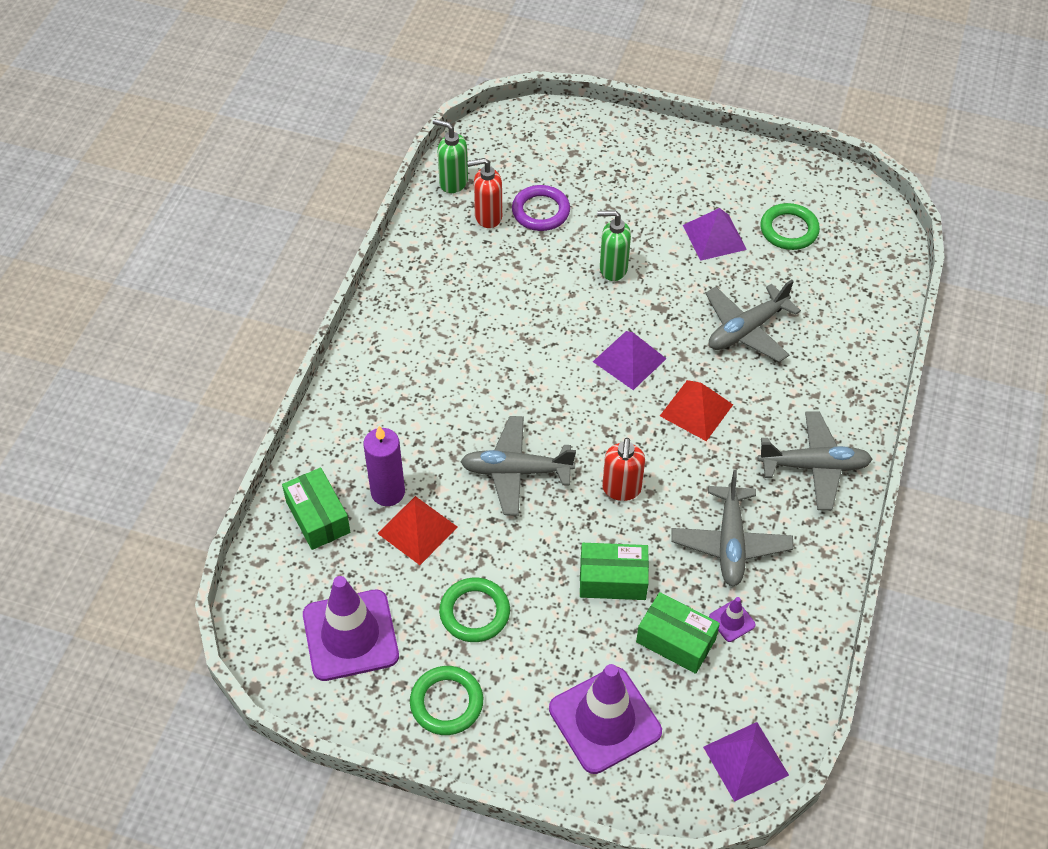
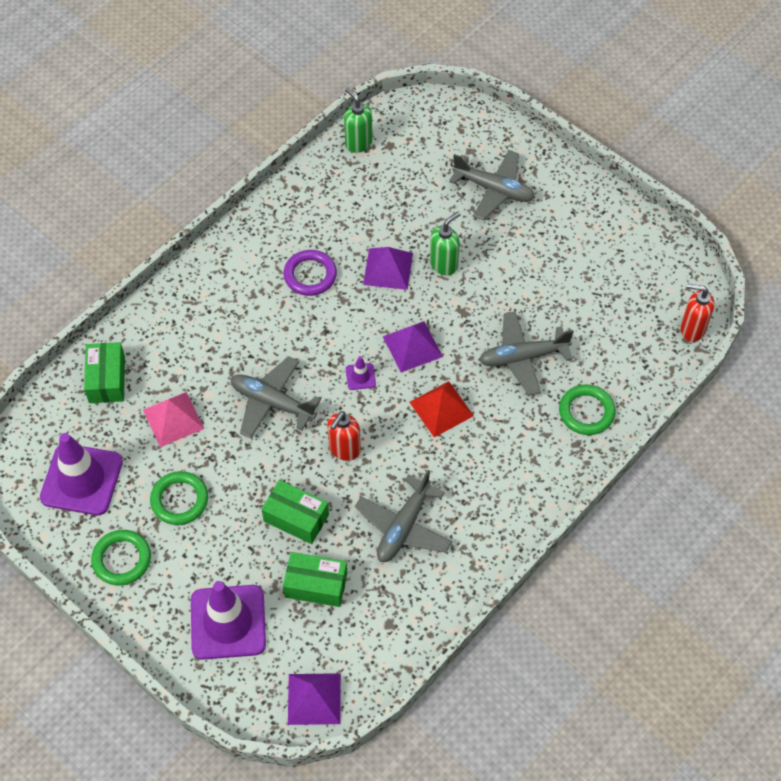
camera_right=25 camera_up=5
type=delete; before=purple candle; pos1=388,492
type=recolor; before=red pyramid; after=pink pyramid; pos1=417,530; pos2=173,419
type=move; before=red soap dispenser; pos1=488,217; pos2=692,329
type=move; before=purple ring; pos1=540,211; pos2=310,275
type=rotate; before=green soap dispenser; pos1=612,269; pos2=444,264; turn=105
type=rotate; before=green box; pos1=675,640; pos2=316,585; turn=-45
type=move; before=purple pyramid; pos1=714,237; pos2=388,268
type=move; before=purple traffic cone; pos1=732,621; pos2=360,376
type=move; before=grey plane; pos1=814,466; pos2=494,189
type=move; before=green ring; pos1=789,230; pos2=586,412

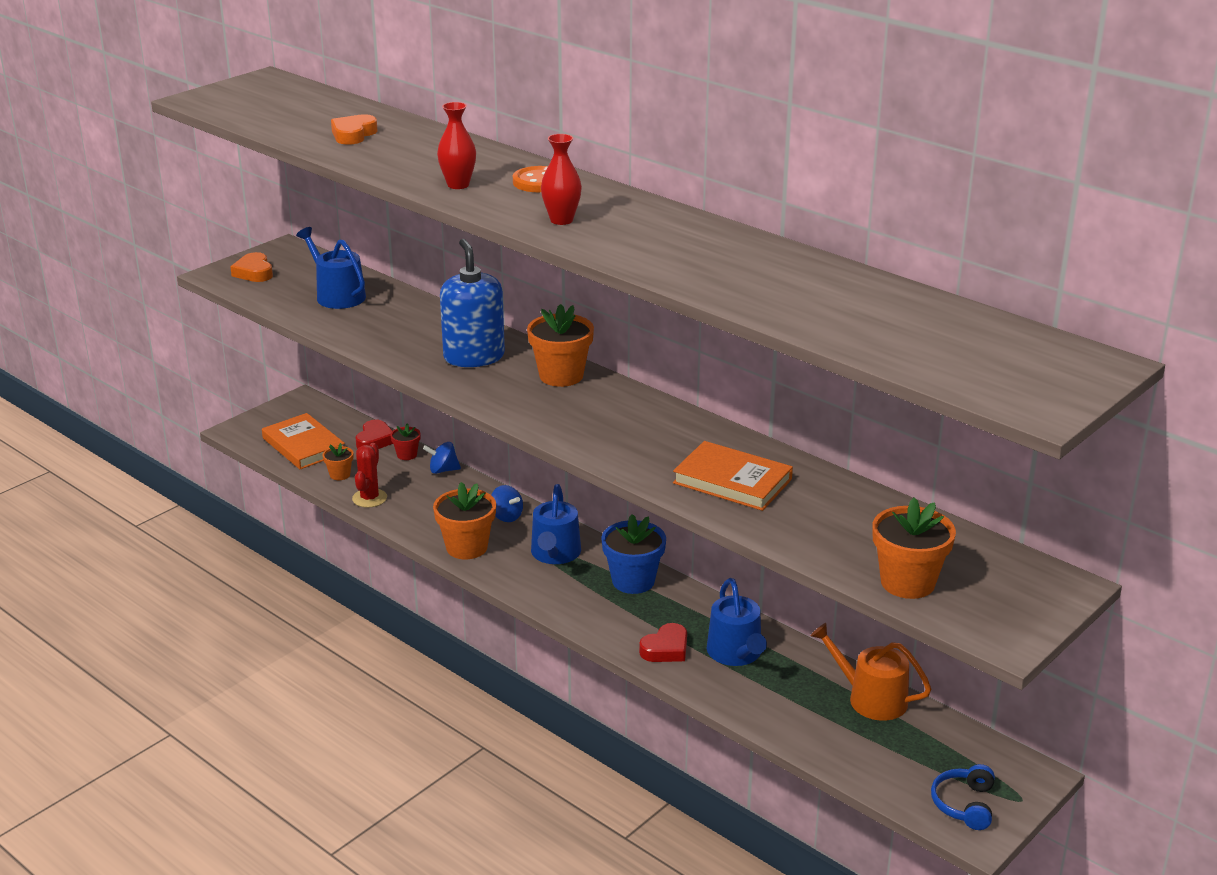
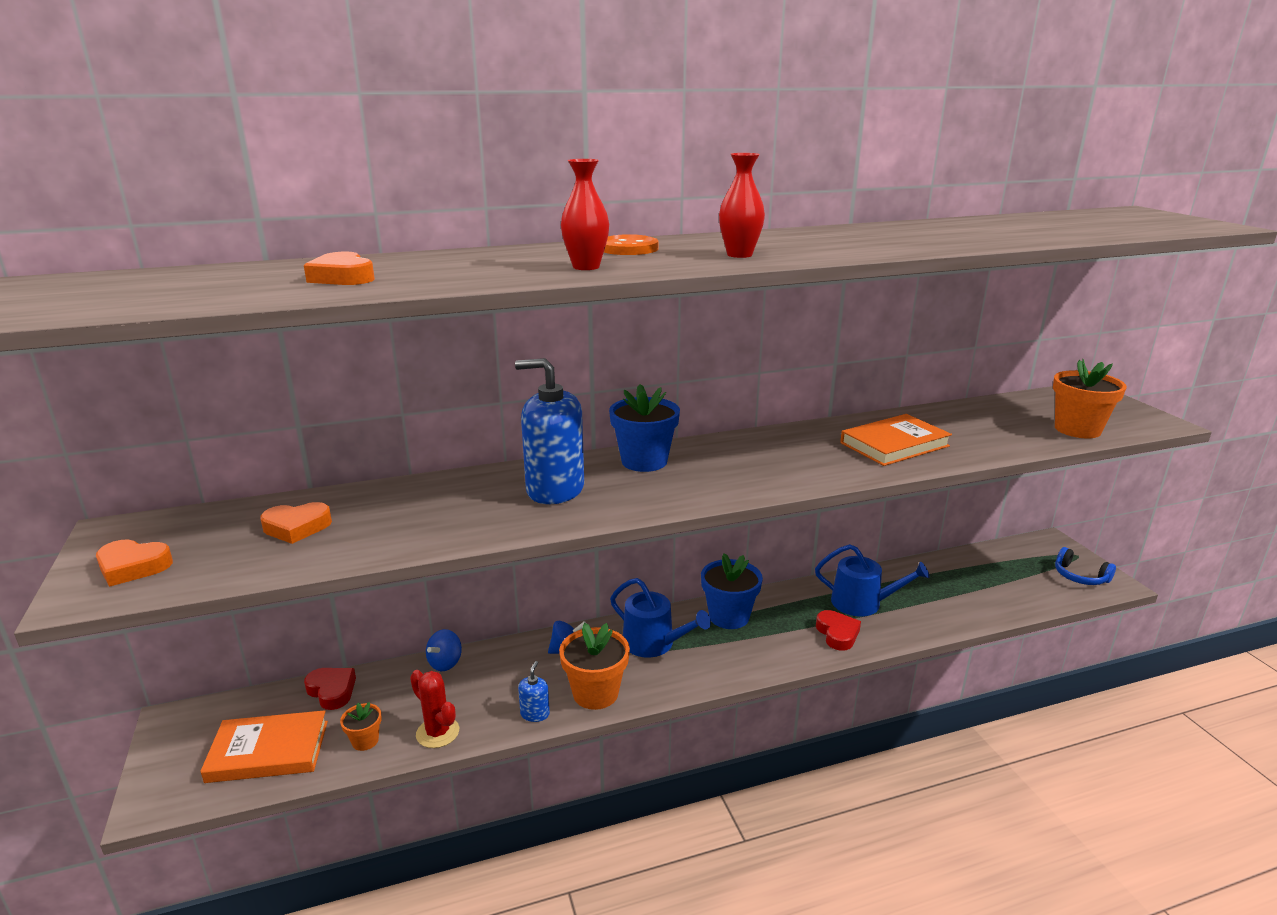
camera_right=-60 camera_up=-5
type=replace; before=blue watering can; after=orange heart; pos1=337,295; pos2=297,527
type=delete; before=red flower pot; pos1=407,455
type=recolor; before=orange flower pot; after=blue flower pot; pos1=561,376; pos2=644,461
type=delete; before=orange watering can; pos1=870,698
type=insert; after=blue soap dispenser; pos2=535,714

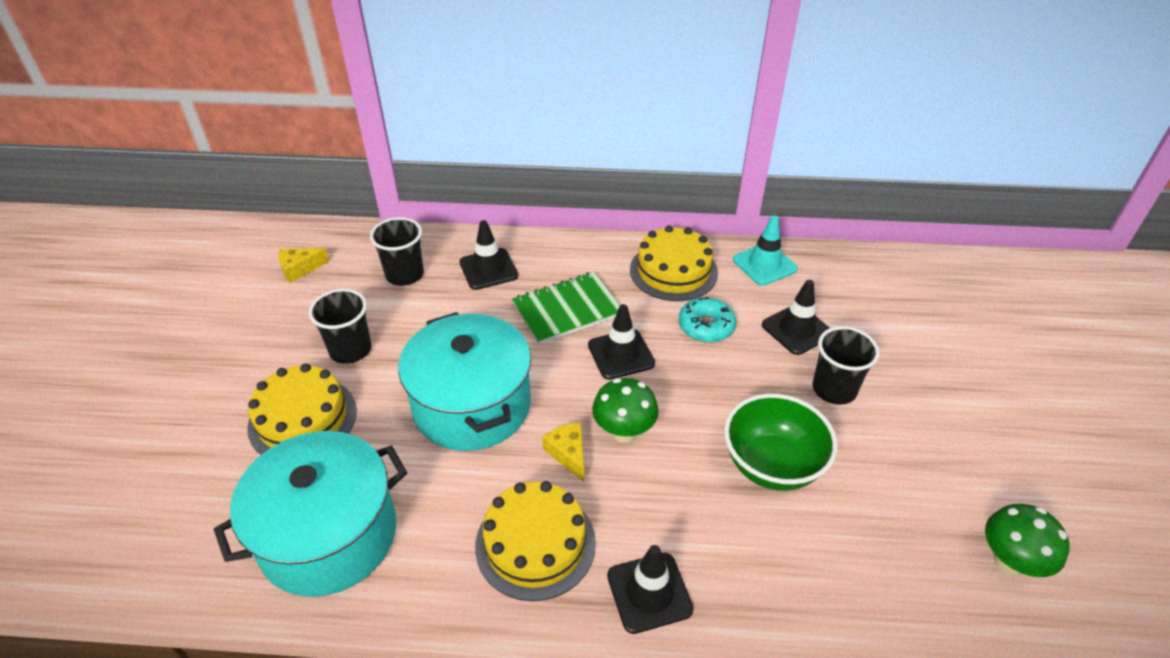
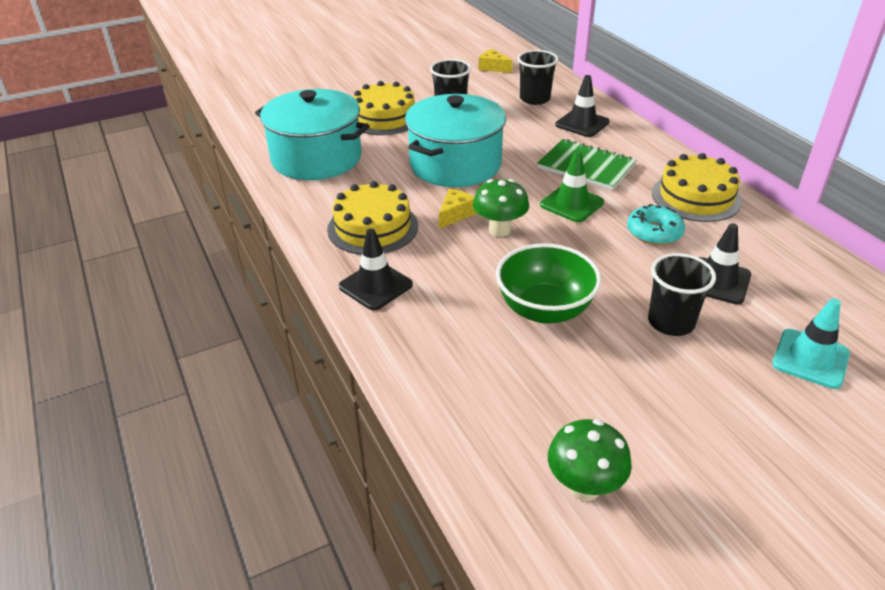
camera_right=60 camera_up=-5
type=recolor; before=black traffic cone; after=green traffic cone; pos1=621,354; pos2=571,204
type=move; before=turquoise traffic cone; pos1=764,264; pos2=810,359

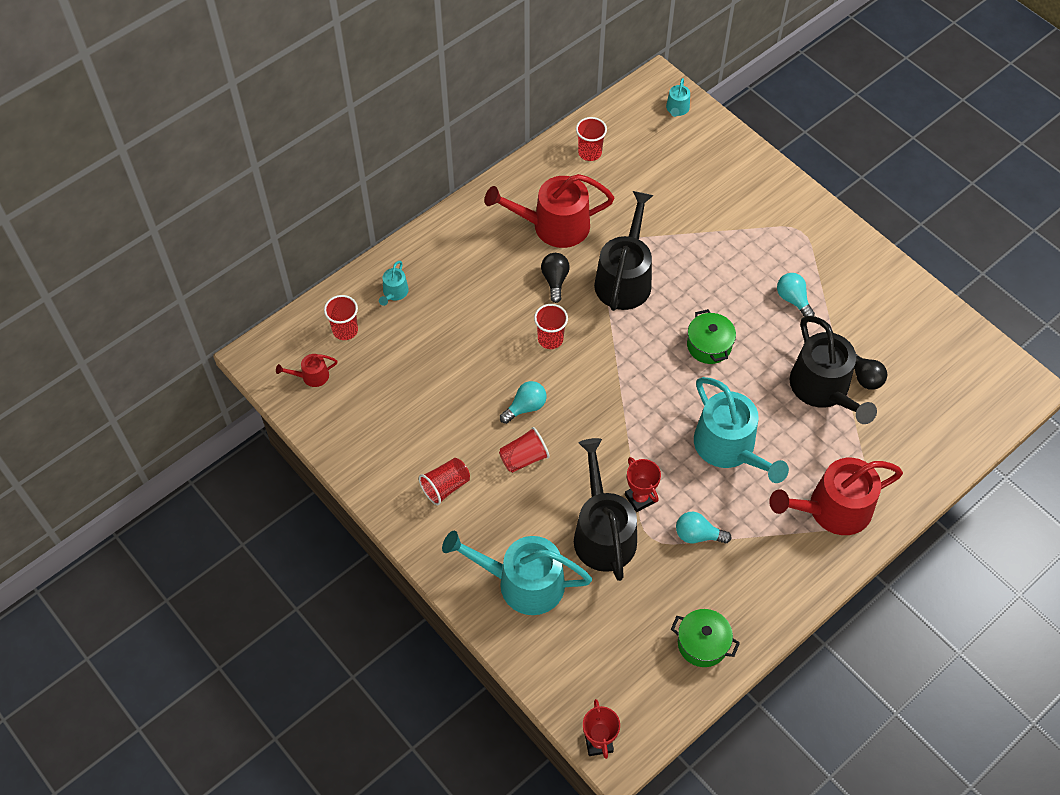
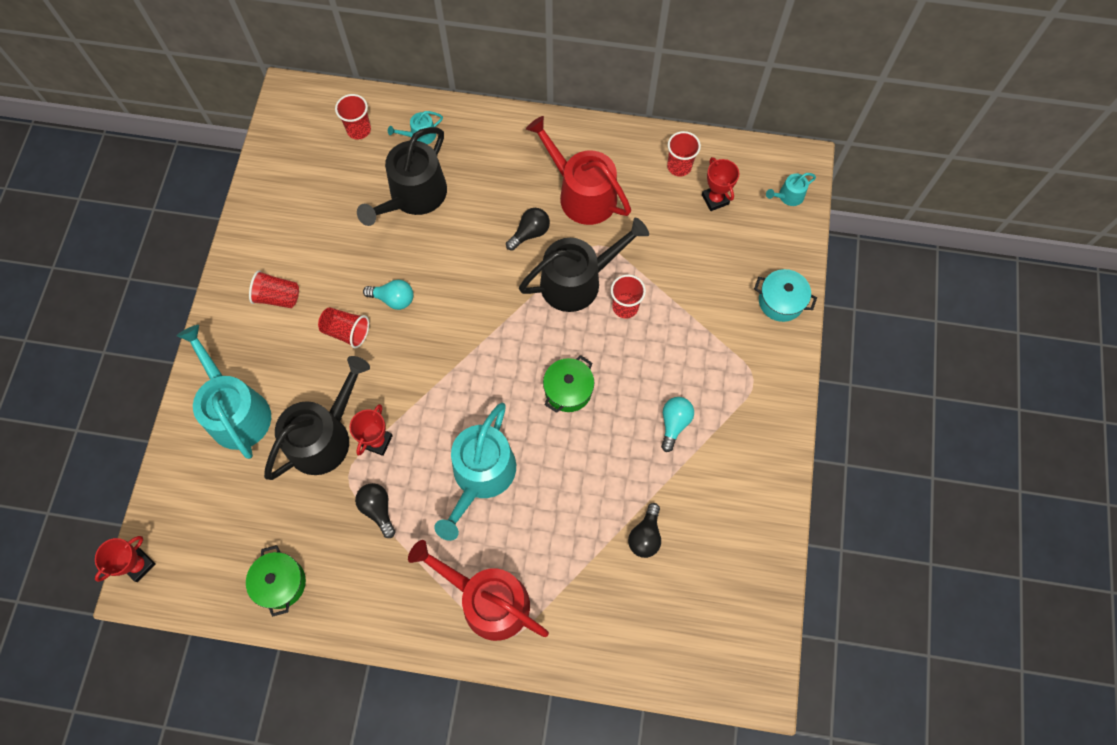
camera_right=50 camera_up=10
type=delete; before=red watering can; pos1=311,376
type=move; before=red cup; pos1=550,339; pos2=625,307
type=recolor; before=turquoise light bulb; after=black light bulb; pos1=697,535; pos2=378,509
type=move; before=black watering can; pos1=823,389; pos2=414,196
type=insert; after=red trophy; pos2=715,199
type=insert; after=turquoise pot; pos2=780,301

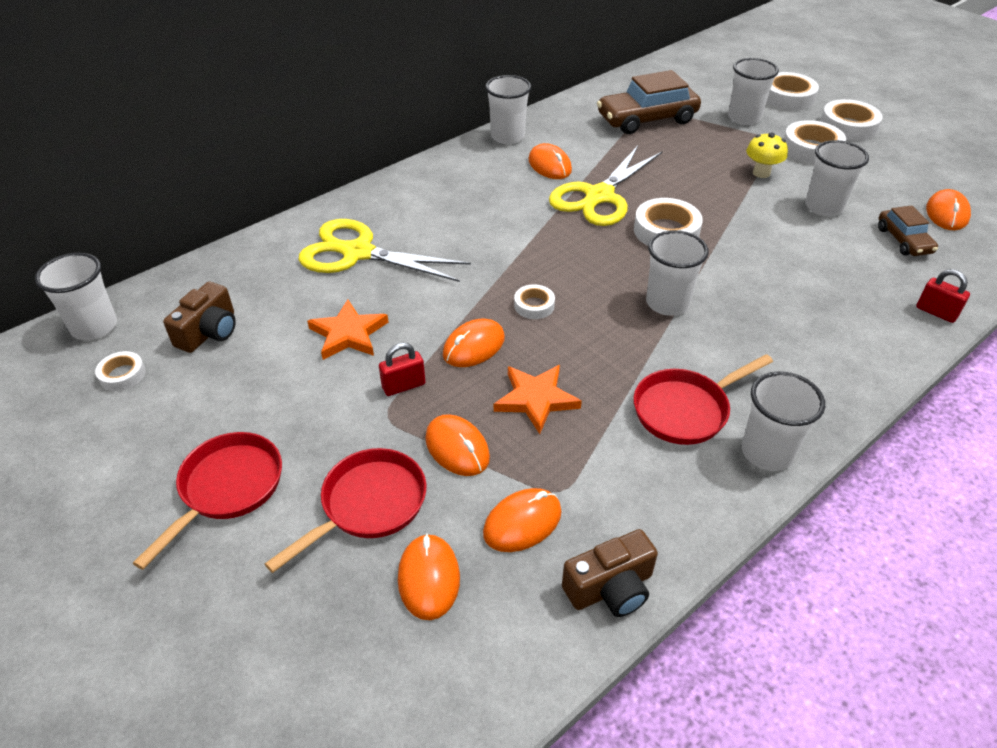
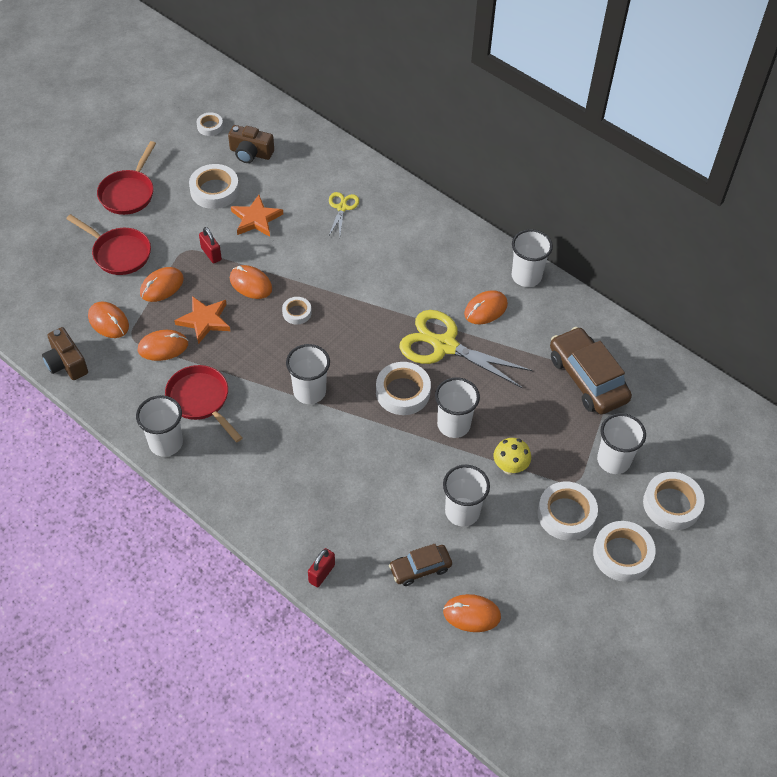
camera_right=80 camera_up=10
type=move; before=white cup; pos1=94,327; pos2=453,425
type=rotate; before=red pan; pos1=227,488; pos2=128,193; turn=90
type=resize; before=yellow scissors; pos1=358,253; pos2=342,208; scale=0.5
type=move; before=orange mouse; pos1=429,578; pos2=163,347
type=insert; after=white tape; pos2=214,190

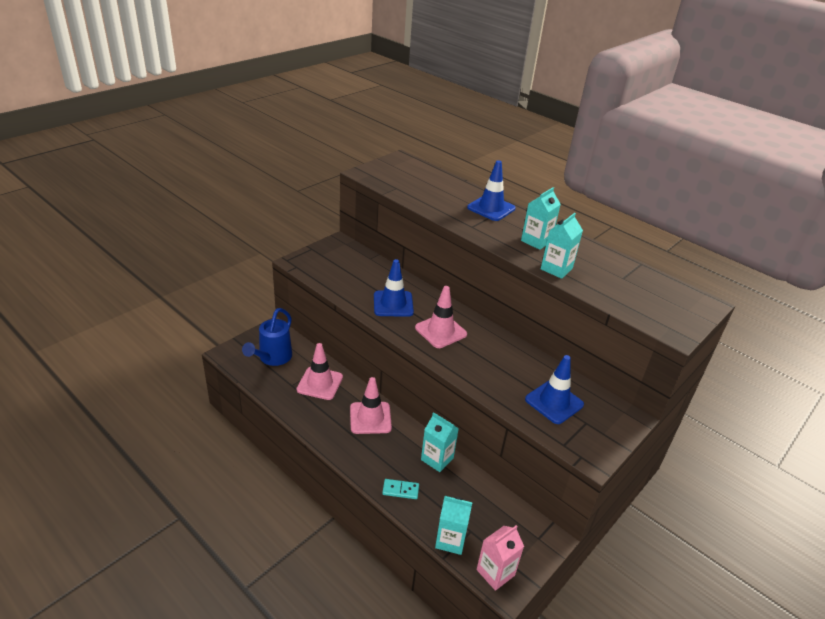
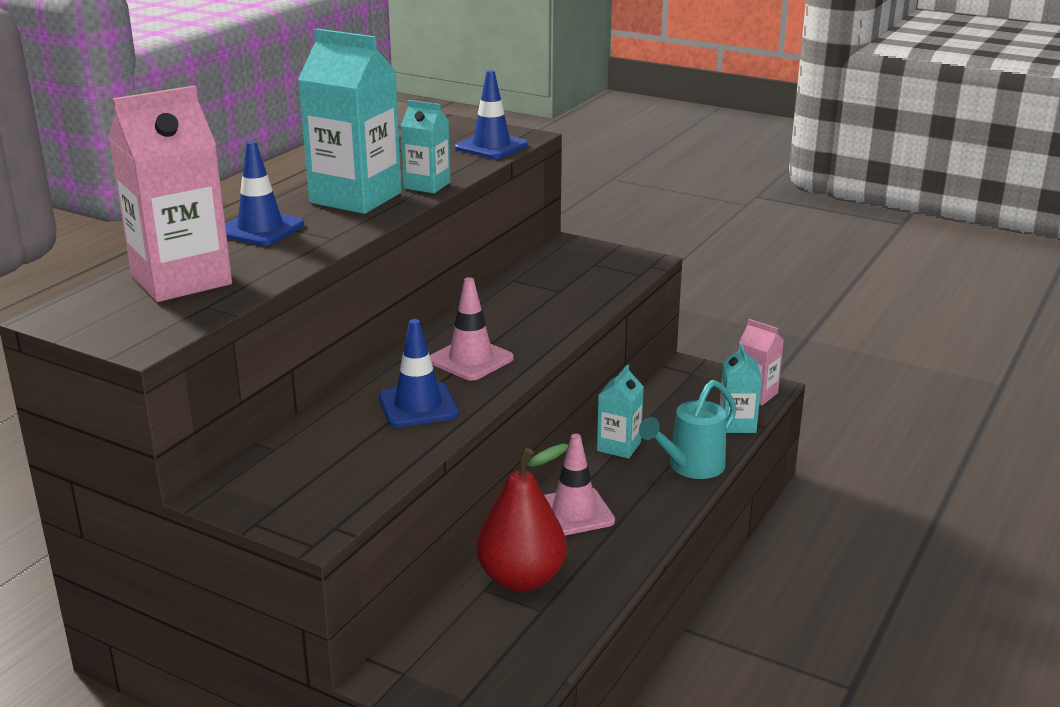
camera_right=-100 camera_up=-10
type=delete; before=blue watering can; pos1=272,358
type=replace; before=pink traffic cone; after=red pear; pos1=320,383; pos2=521,579
type=replace; before=turquoise domino; after=turquoise watering can; pos1=400,490; pos2=690,467
type=resize; before=turquoise carton; pos1=536,241; pos2=355,198; scale=1.88
type=move; before=blue traffic cone; pos1=554,402; pos2=491,146
type=insert; after=pink carton; pos2=181,280

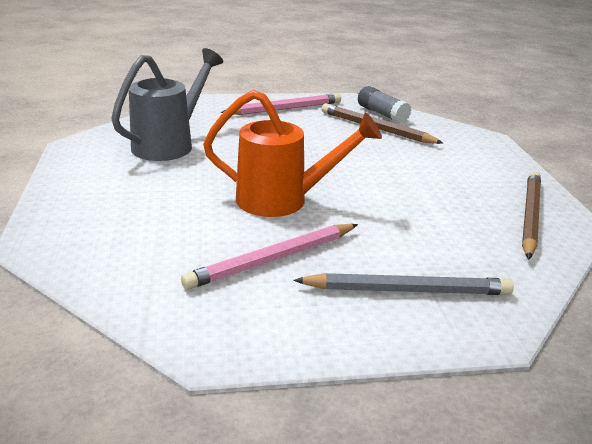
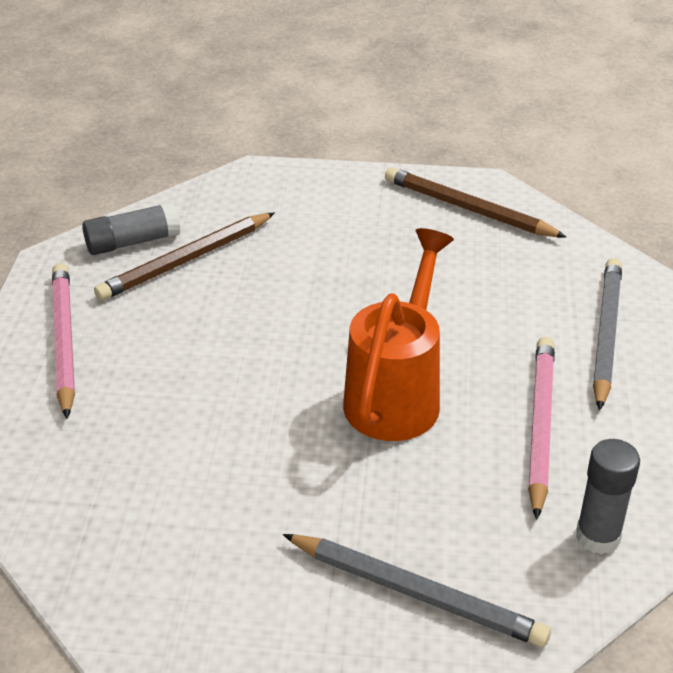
camera_right=-75 camera_up=10
type=delete; before=grey watering can; pos1=169,144
type=rotate; before=pink pencil; pos1=272,259; pos2=541,425; turn=-150
type=insert; after=grey pencil; pos2=417,594
type=insert; after=grey glue stick; pos2=598,536

